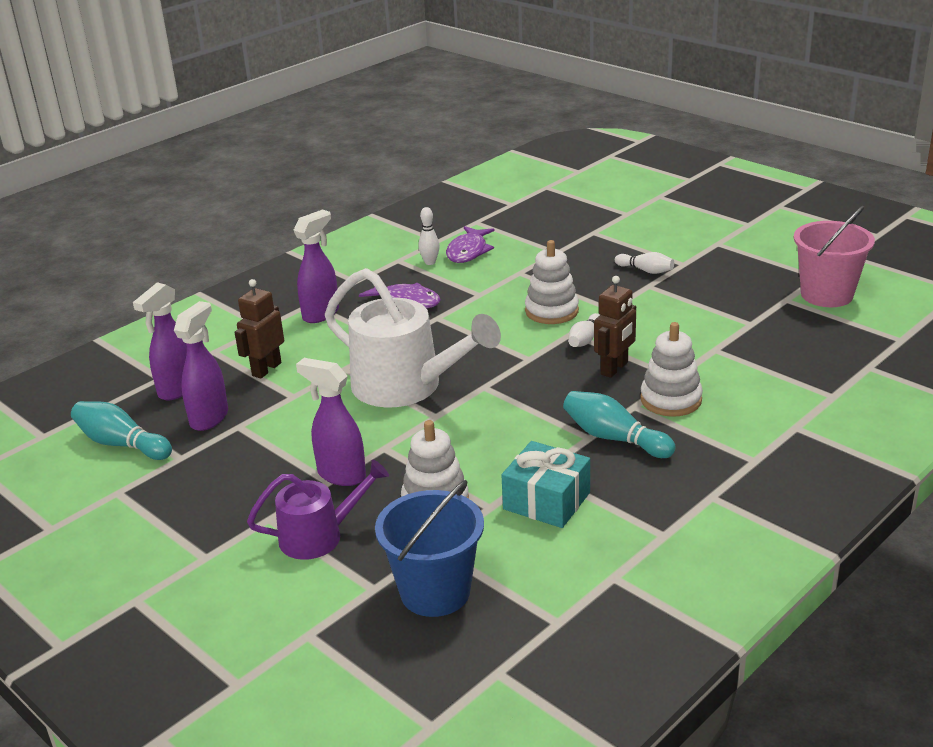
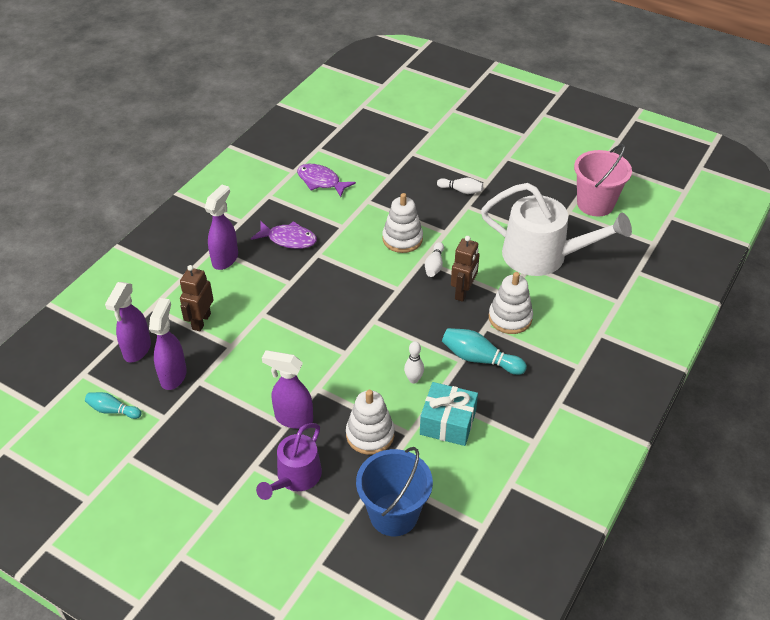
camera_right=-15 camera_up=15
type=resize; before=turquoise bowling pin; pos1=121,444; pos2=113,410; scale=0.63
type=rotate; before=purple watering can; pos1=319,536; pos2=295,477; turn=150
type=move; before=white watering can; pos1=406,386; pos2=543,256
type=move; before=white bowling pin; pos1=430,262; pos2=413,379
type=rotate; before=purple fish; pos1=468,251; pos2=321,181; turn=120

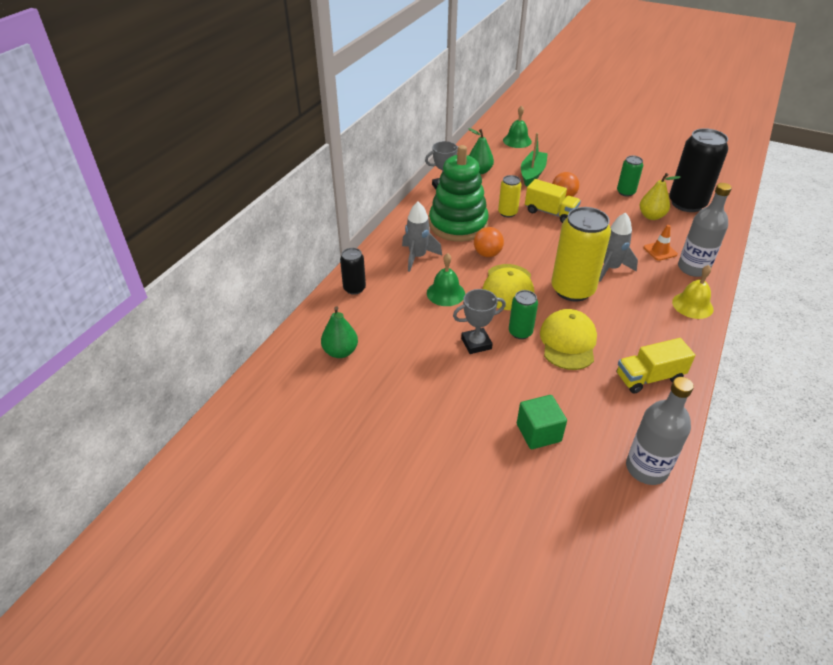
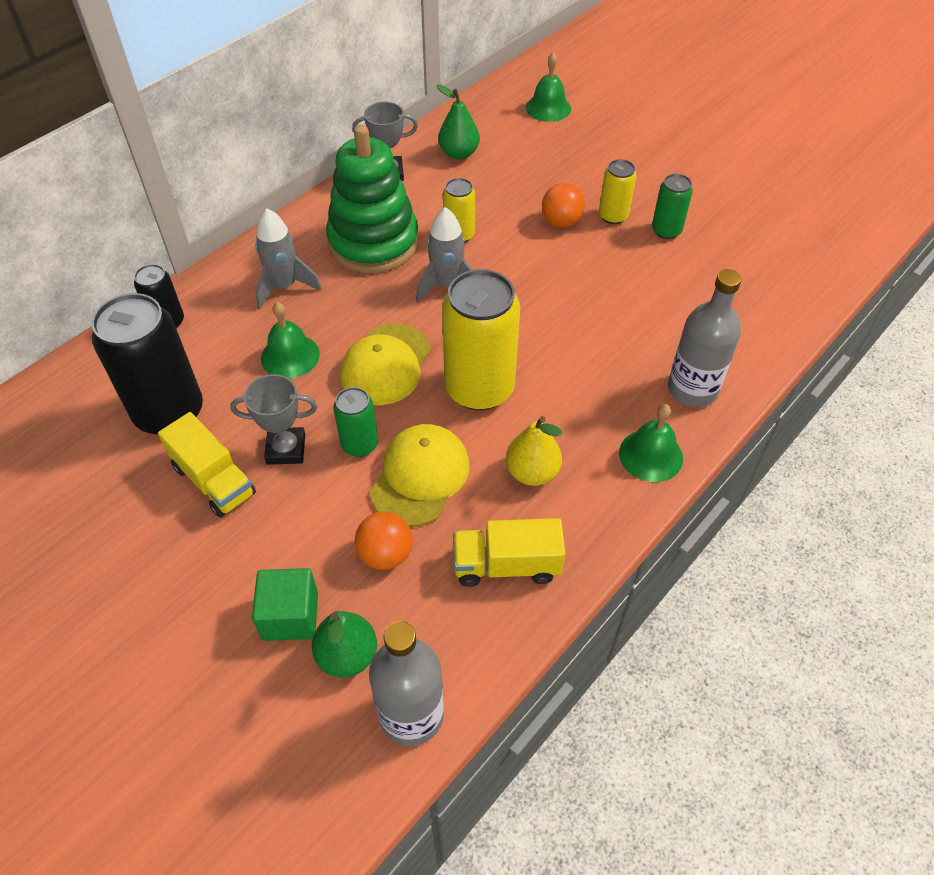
camera_right=15 camera_up=10
type=move; before=green pear; pos1=340,352; pos2=347,655
type=move; before=orange ball; pos1=487,254; pos2=385,554
type=delete; before=green boat; pos1=532,173
type=move; before=yellow truck; pos1=550,213; pos2=214,480
type=move; before=grey rocket; pos1=610,268; pos2=447,285
type=move; before=yellow pear; pos1=651,216; pos2=532,472
type=delete; before=orange traffic cone; pos1=660,251
type=move; before=black can; pos1=687,204; pos2=169,412
type=recolor; before=yellow bell; after=green bell; pos1=692,305; pos2=651,455
type=insert; after=yellow can; pos2=613,216

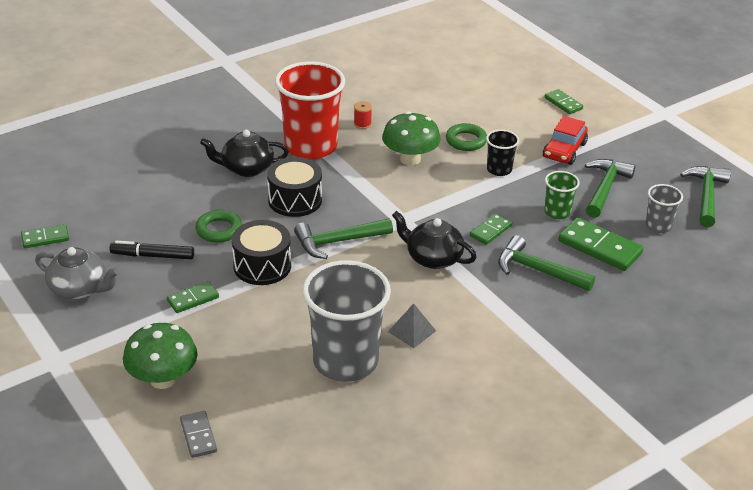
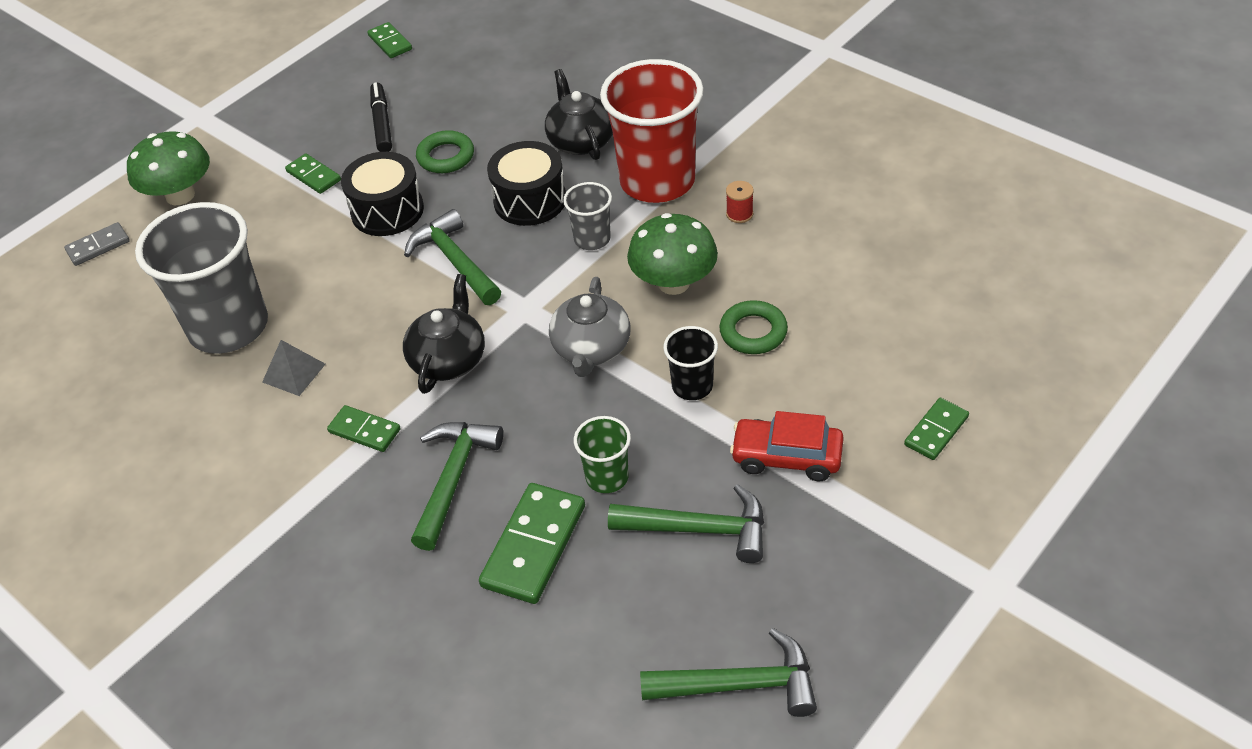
camera_right=80 camera_up=10
type=move; before=grey teapot; pos1=79,289; pos2=591,349
type=move; before=green domino; pos1=491,231; pos2=364,431
type=move; before=grey cup; pos1=658,226; pos2=592,239

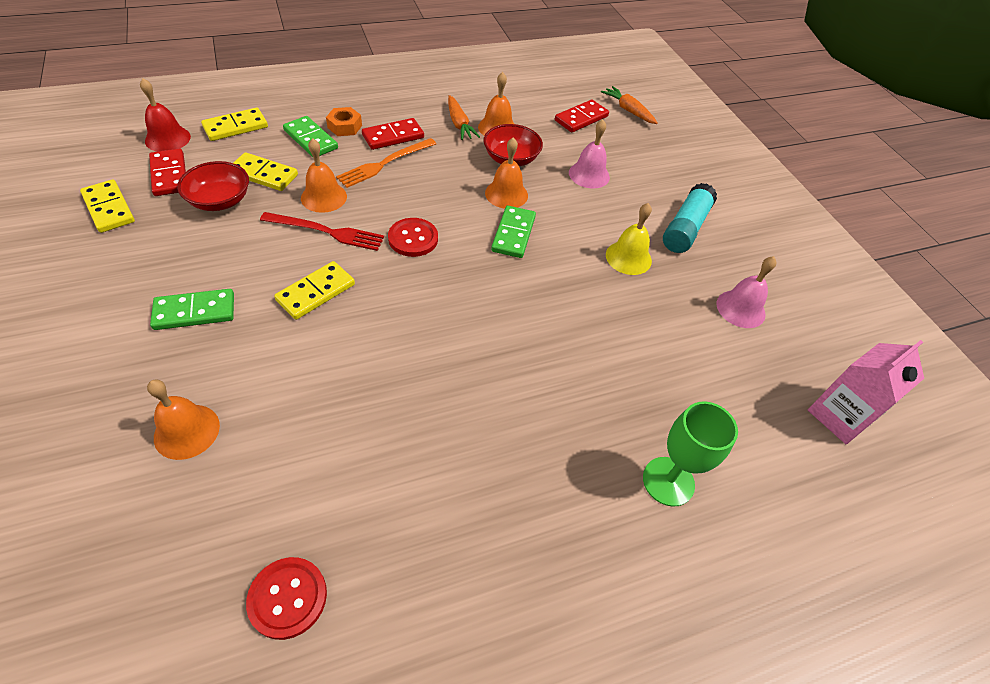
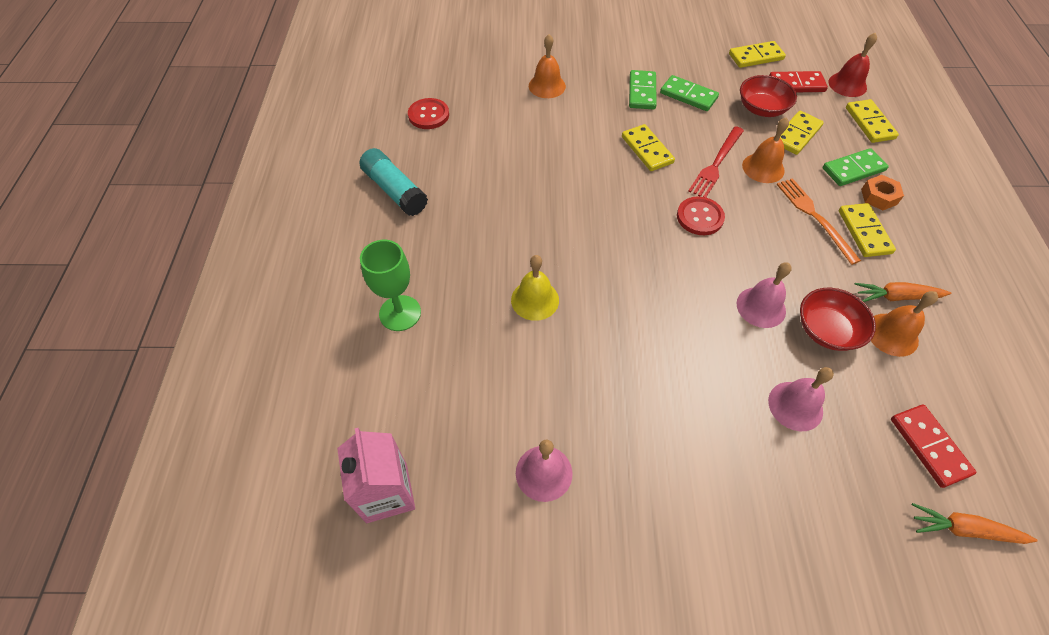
camera_right=115 camera_up=5
type=recolor; before=red domino; after=yellow domino; pos1=393,136; pos2=864,232
type=recolor; before=orange bell; after=pink bell; pos1=506,194; pos2=761,307
type=move; before=green domino; pos1=513,234; pos2=688,95
type=rotate; before=orange carrot; pos1=628,110; pos2=963,529; turn=-150
type=move; before=yellow bell; pos1=628,257; pos2=535,300
type=move; before=turquoise glue stick; pos1=685,228; pos2=395,191

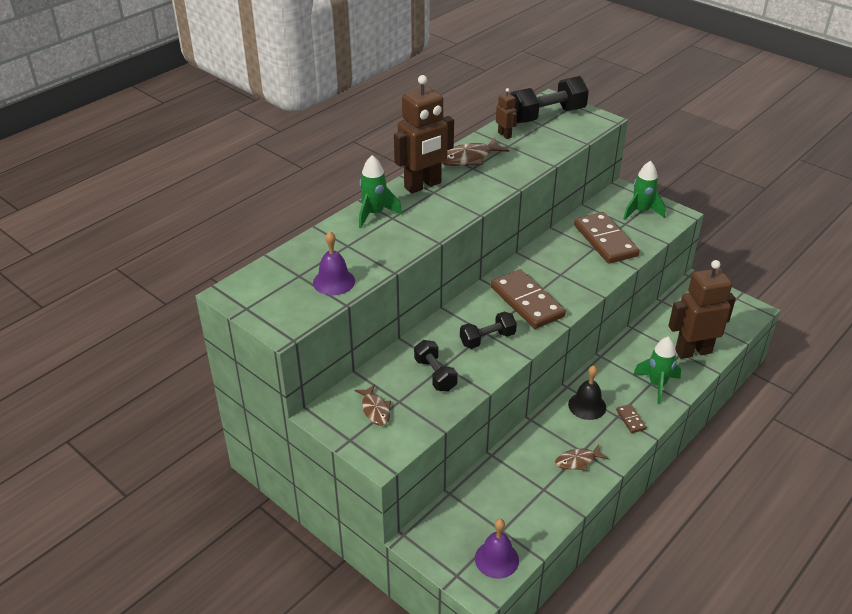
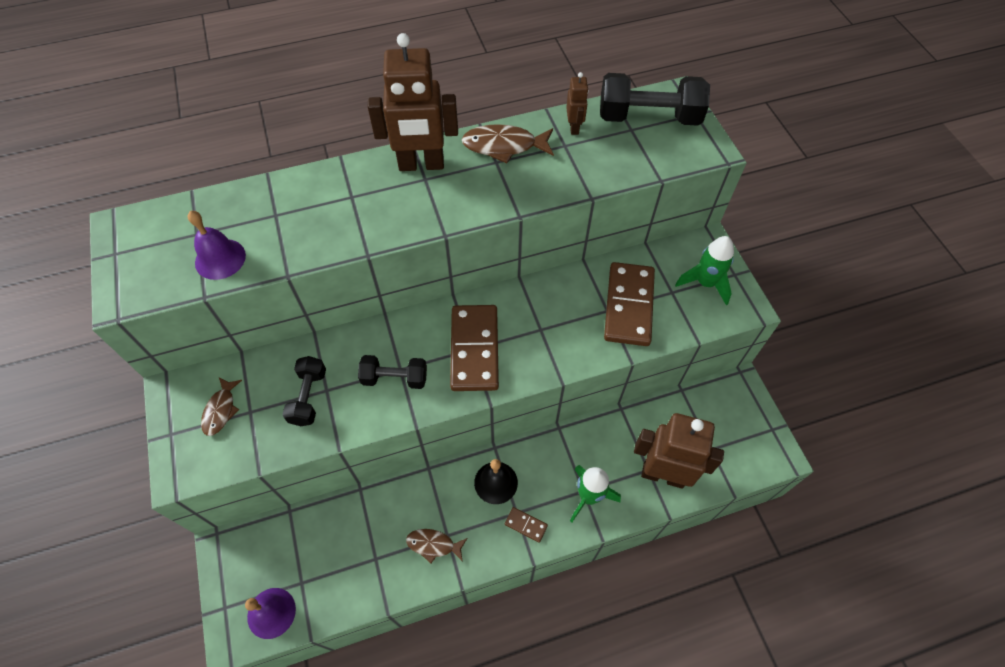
camera_right=30 camera_up=20
type=delete; before=green rocket; pos1=374,214
type=rotate; before=brown domino; pos1=630,420; pos2=526,525; turn=-75

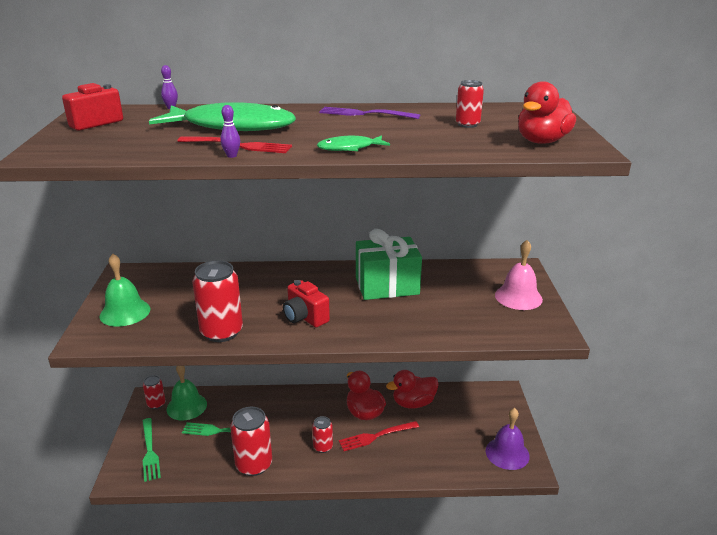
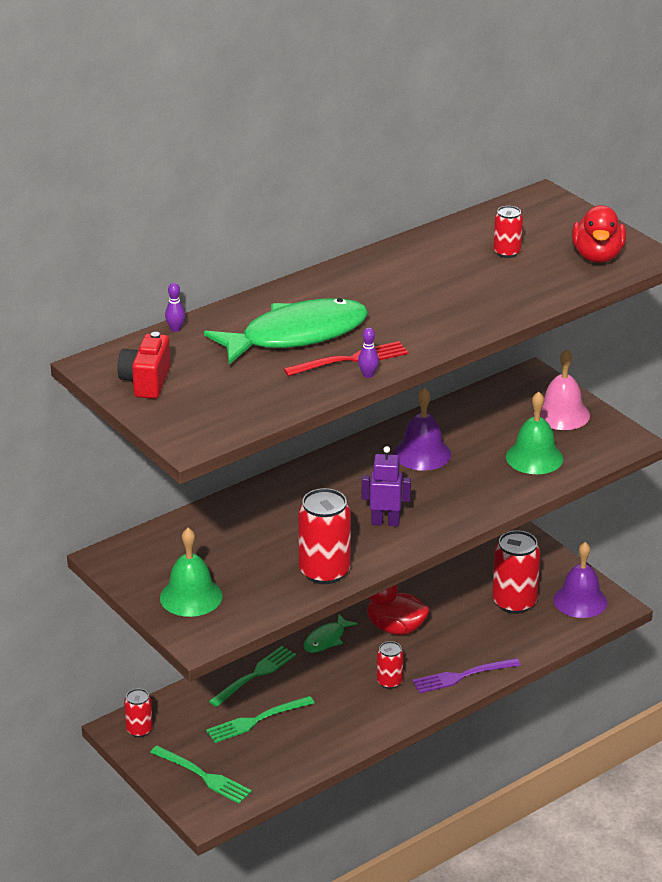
camera_right=-35 camera_up=5
type=move; before=green bell; pos1=186,406; pos2=534,457
type=move; before=red can; pos1=254,464; pos2=514,602
type=replace; before=red camera; after=purple robot; pos1=305,317; pos2=385,522
type=move; before=green fish; pos1=349,148; pos2=326,639
type=move; before=purple fork; pos1=365,114; pos2=462,676
type=delete; before=red fork; pos1=376,436
type=replace; before=green gift; after=purple bell; pos1=387,286; pos2=422,454
type=delete; before=red duck; pos1=413,403
type=insert; after=green fork; pos2=255,675

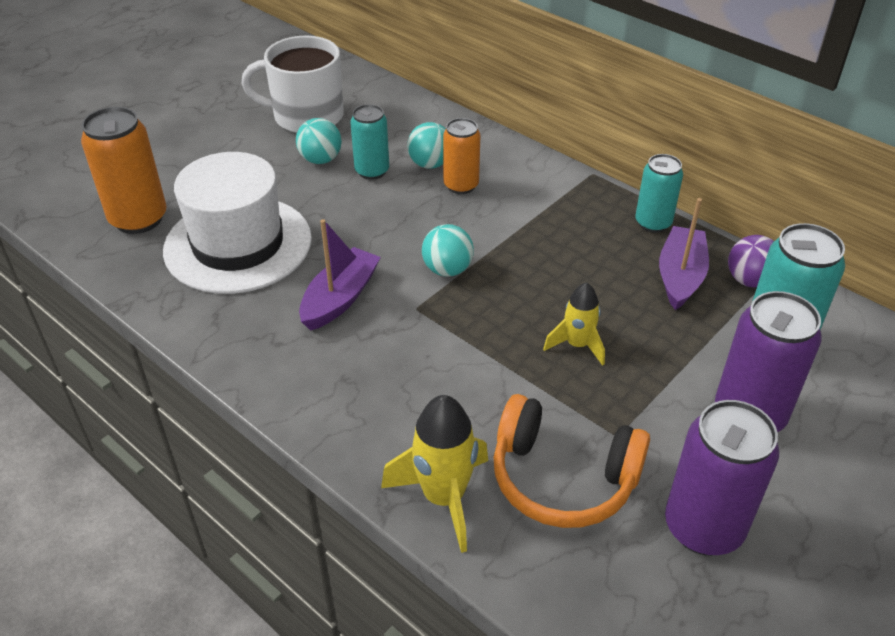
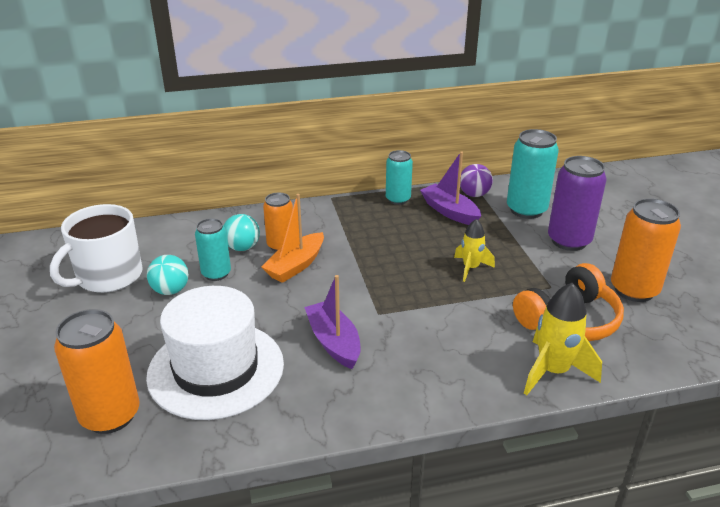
camera_right=-55 camera_up=-10
type=delete; before=turquoise ball; pos1=447,269
type=recolor; before=purple can; after=orange can; pos1=703,527; pos2=634,290
type=insert; after=orange boat; pos2=296,265

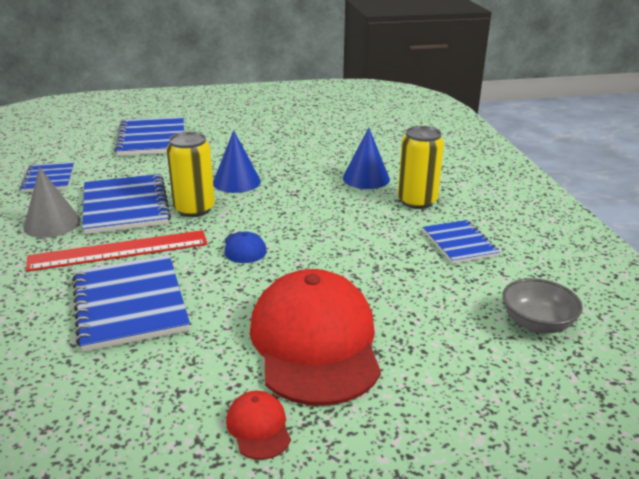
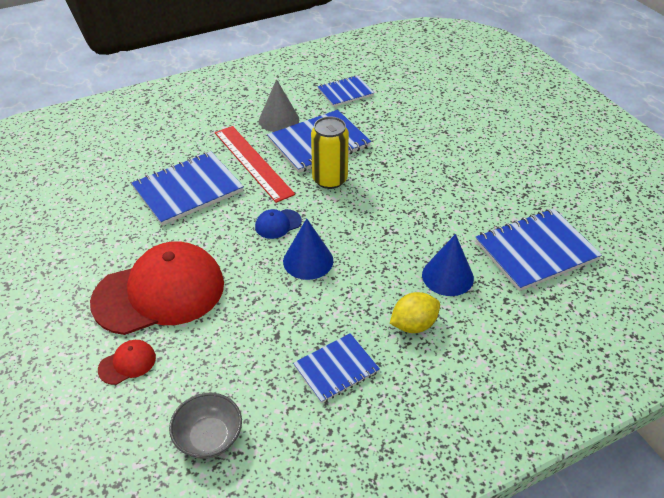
camera_right=75 camera_up=15
type=move; before=blue notebook; pos1=152,139; pos2=536,251
type=move; before=blue cone; pos1=236,182; pos2=308,260
type=move; before=red cap; pos1=258,427; pos2=127,363
type=replace; before=yellow can; after=yellow lemon; pos1=417,201; pos2=413,325

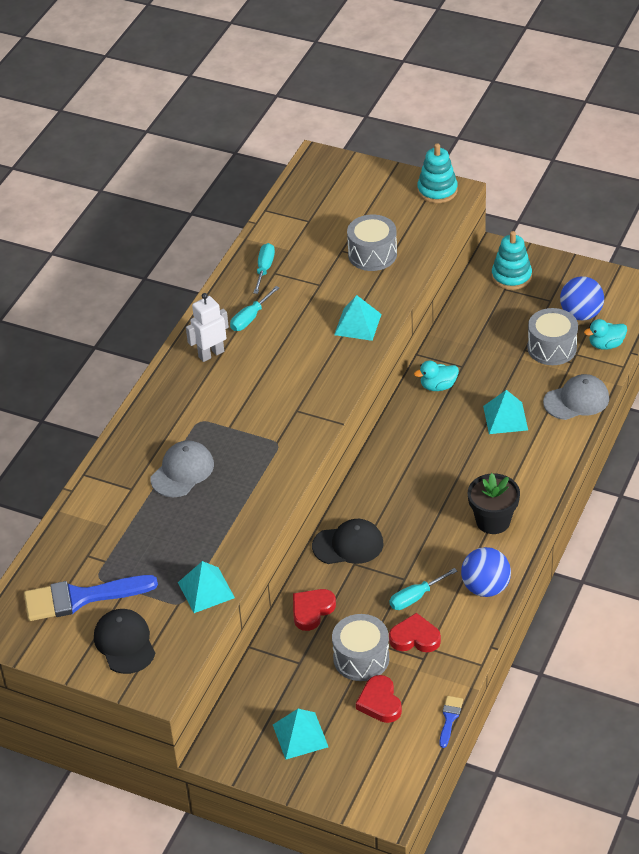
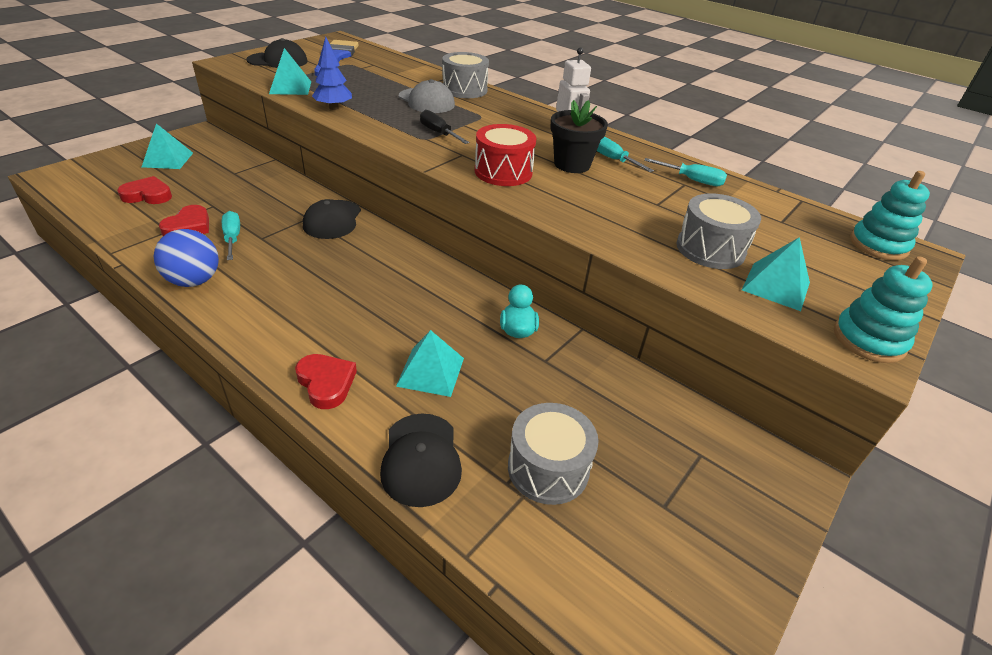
camera_right=100 camera_up=-5
type=move; before=red heart; pos1=312,610; pos2=326,383
type=move; before=grey drum; pos1=361,658; pos2=464,90
type=move; before=turquoise pyramid; pos1=357,324; pos2=776,286
type=delete; before=blue brush; pos1=449,718
type=move; before=black flower pot; pos1=493,521; pos2=572,164
type=move; before=turquoise stacking toy; pos1=511,276; pos2=878,245
type=recolor; before=grey cap; after=black cap; pos1=576,400; pos2=421,459
type=delete; before=blue ball; pos1=581,314
type=delete; before=turquoise duck; pos1=606,345
type=insert; after=blue tree; pos2=334,108
type=insert; after=black screwdriver; pos2=439,133
type=insert; after=red drum; pos2=503,172

